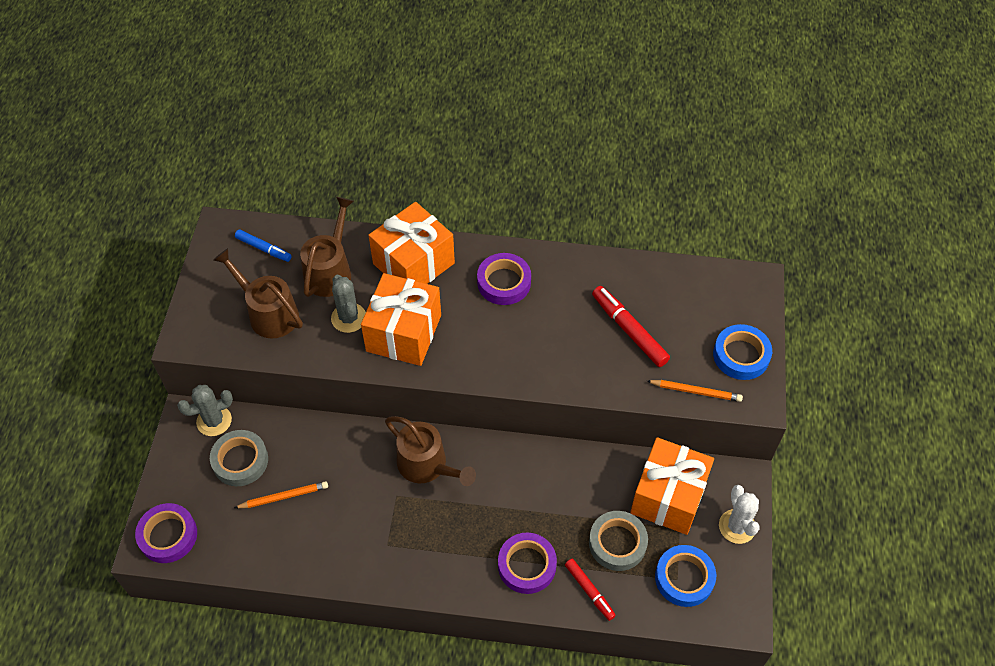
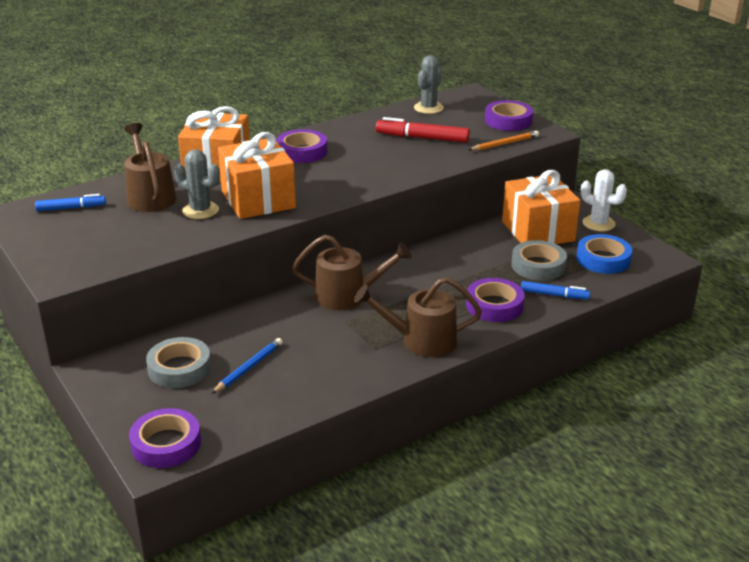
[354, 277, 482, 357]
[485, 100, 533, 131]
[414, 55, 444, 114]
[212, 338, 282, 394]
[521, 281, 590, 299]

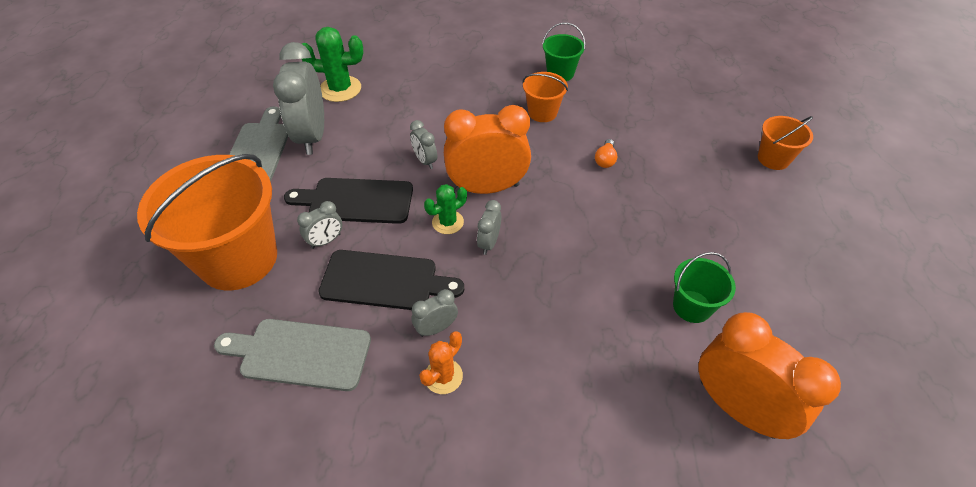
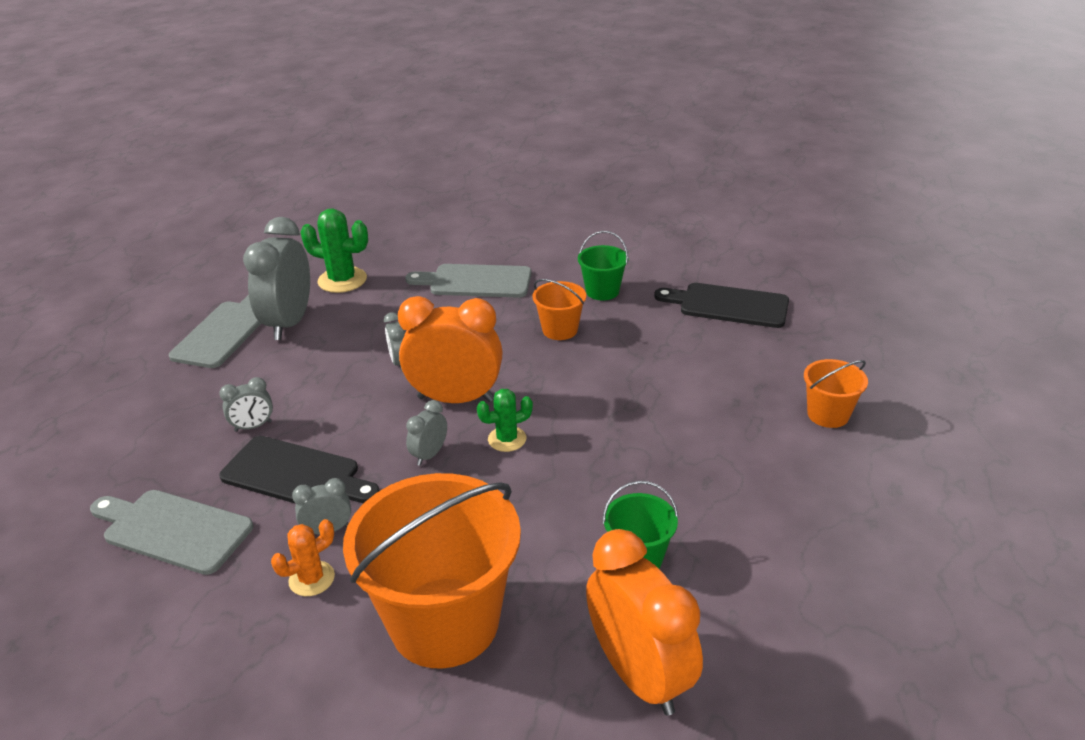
[595, 139, 618, 168] (first image)
[343, 473, 521, 669]
[654, 283, 789, 328]
[477, 389, 533, 452]
[405, 264, 532, 298]

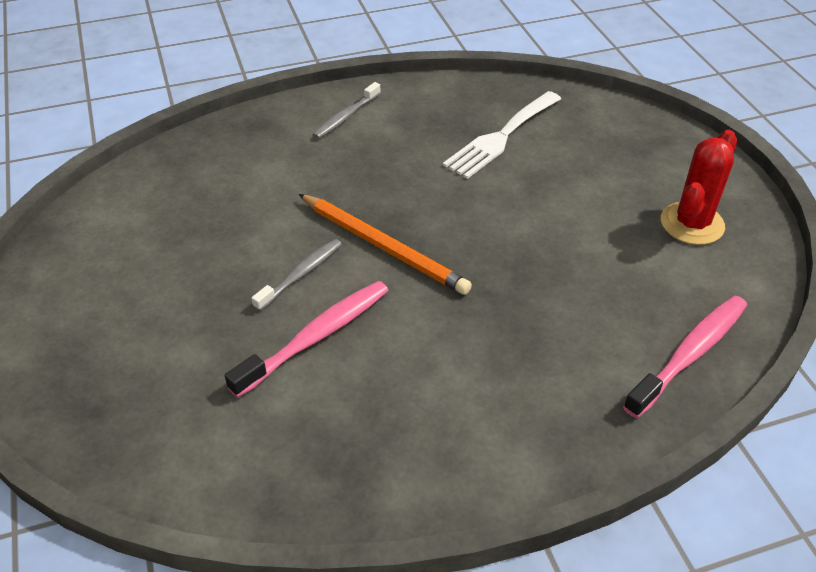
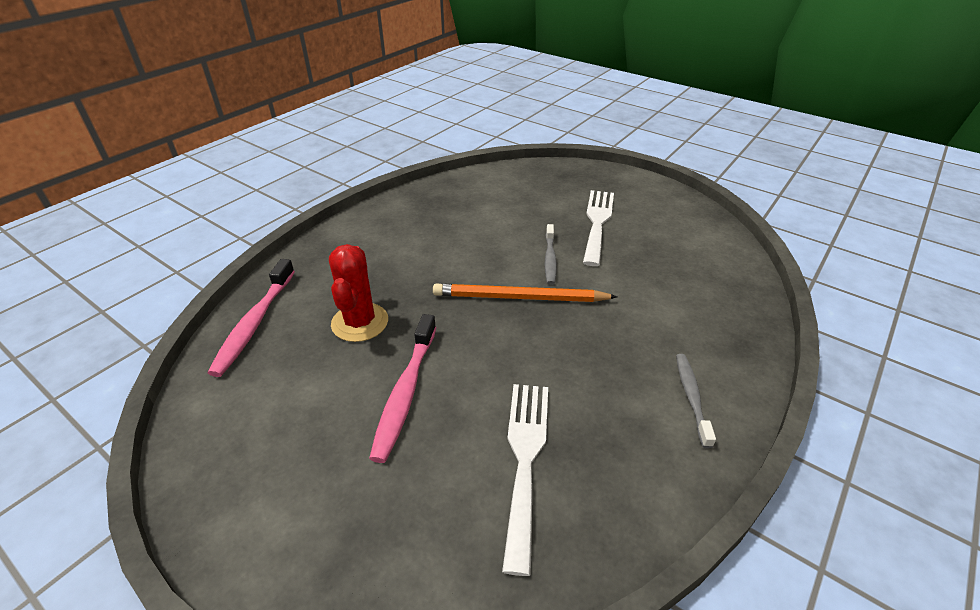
[329, 244, 388, 342]
[369, 314, 436, 463]
[583, 190, 614, 266]

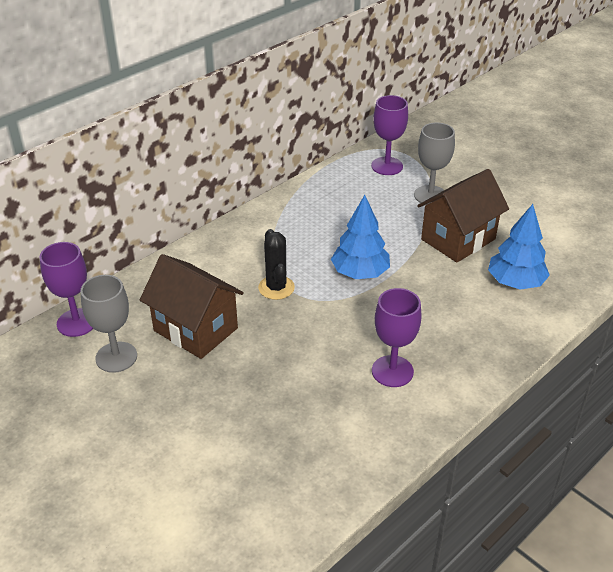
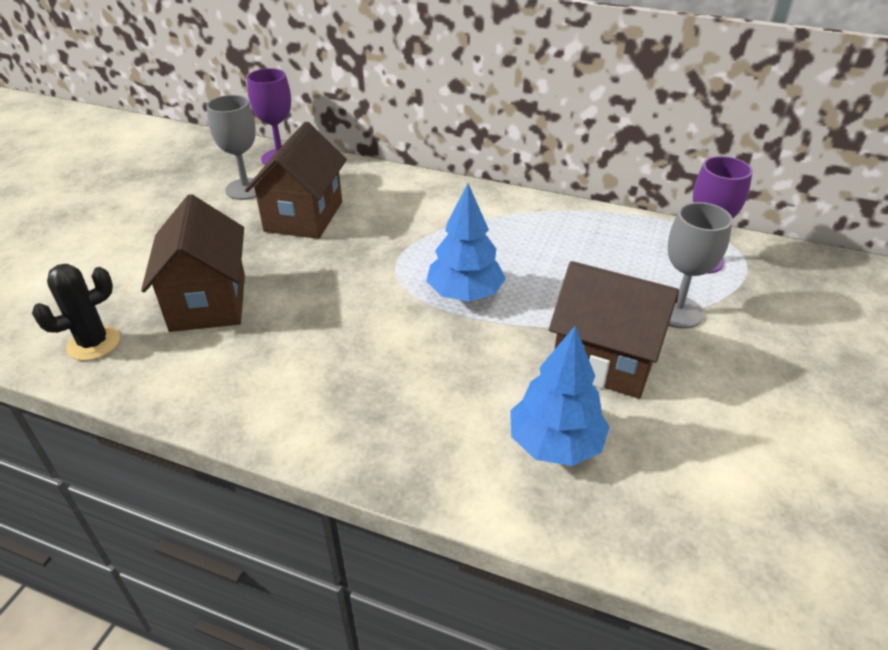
[32, 264, 120, 361]
[372, 288, 422, 387] (first image)
[141, 194, 245, 332]

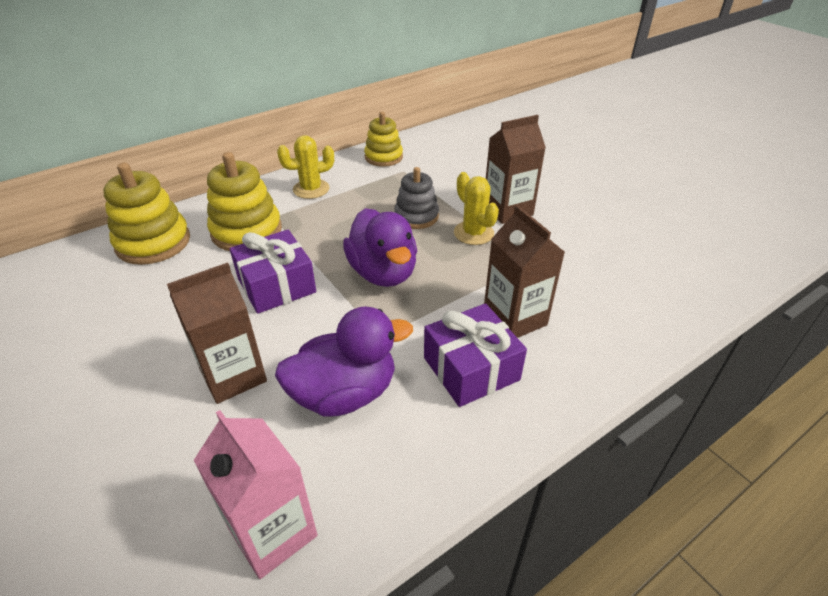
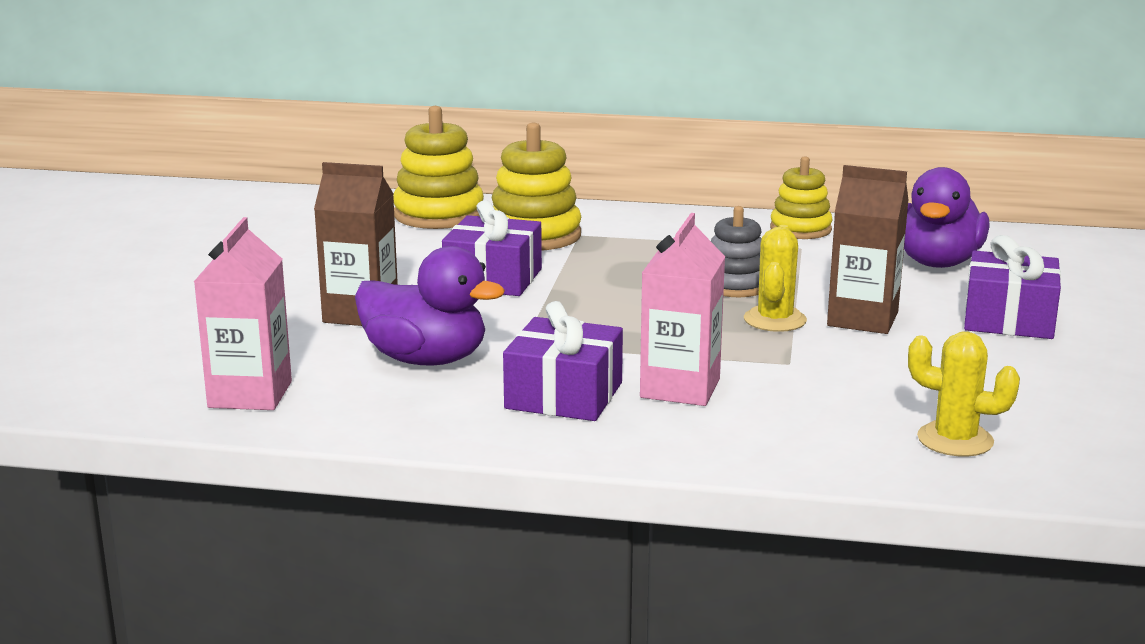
[908, 332, 1020, 457]
[640, 213, 725, 406]
[904, 167, 990, 268]
[964, 235, 1061, 339]

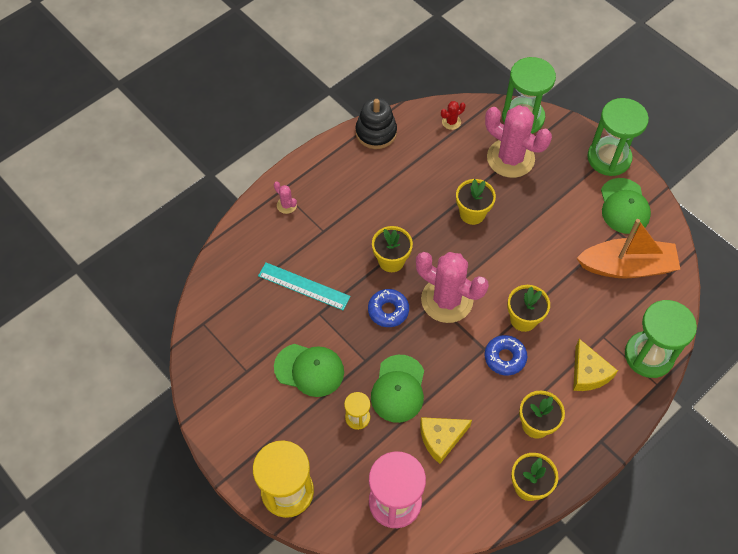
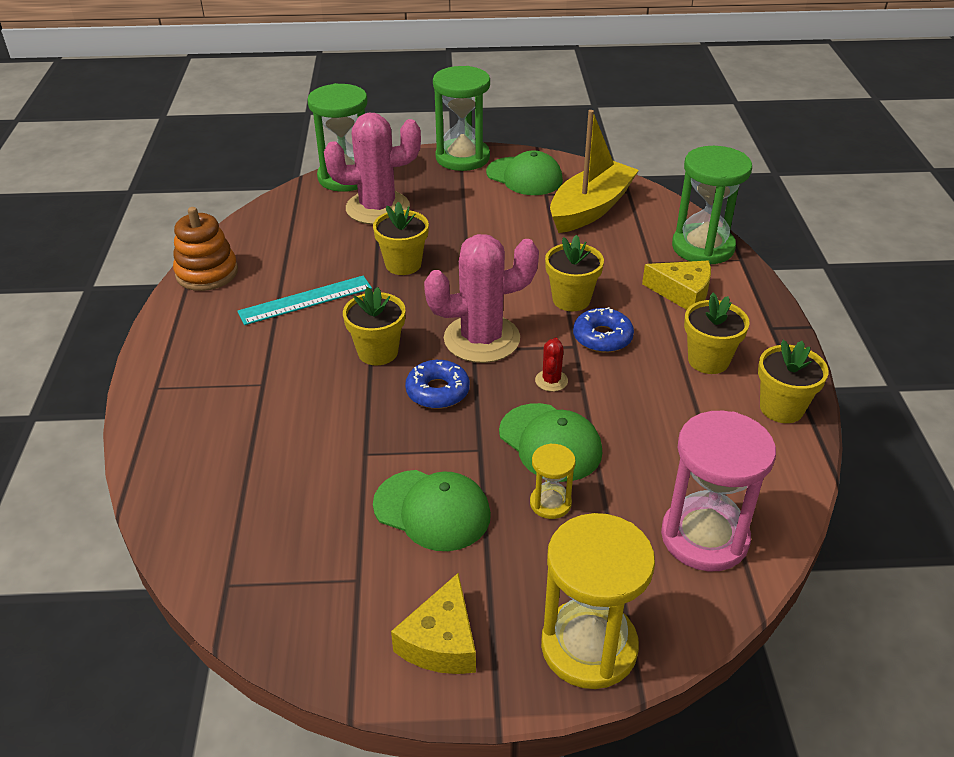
[173, 207, 238, 291]
[535, 338, 568, 392]
[274, 182, 297, 214] (first image)
[550, 110, 639, 233]
[237, 276, 372, 325]
[373, 470, 491, 551]
[391, 573, 476, 674]

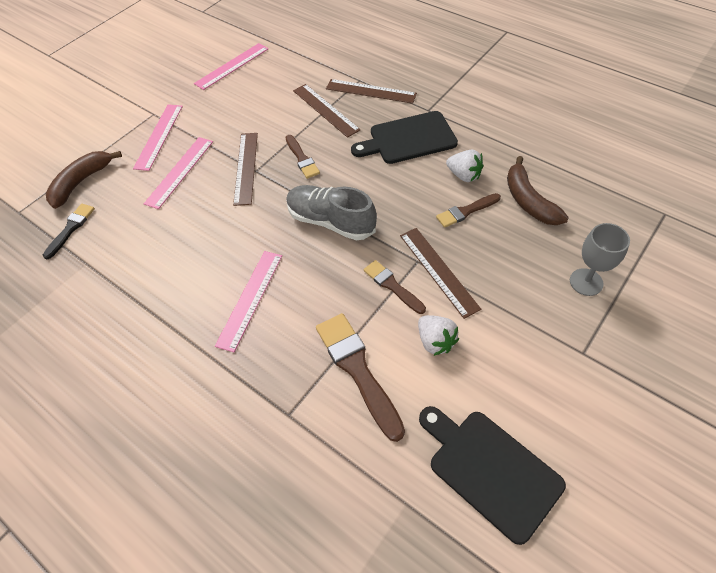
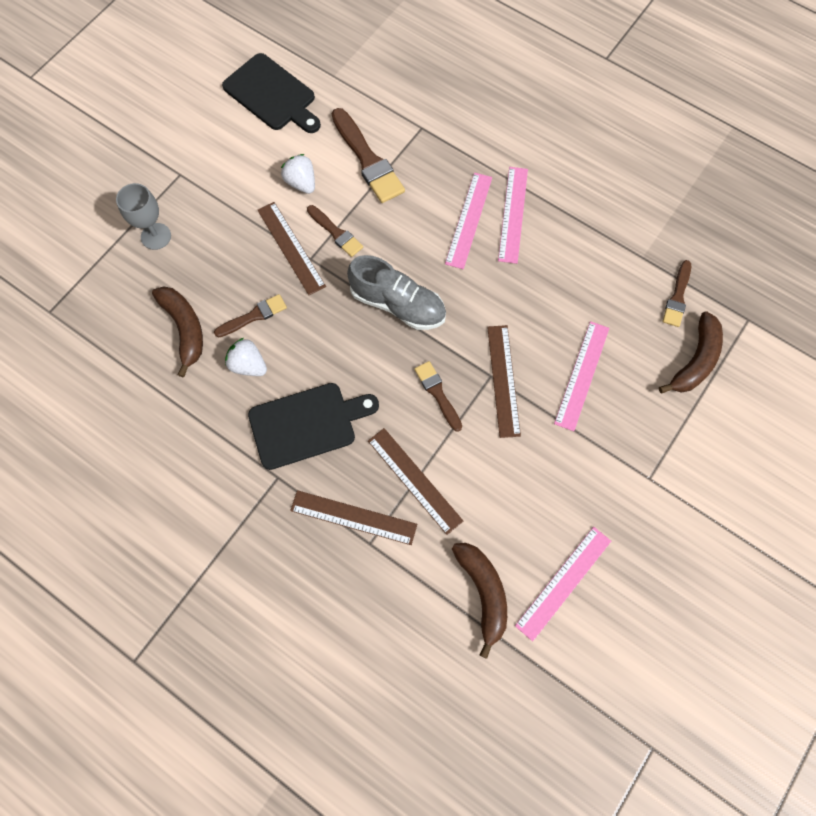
[498, 167, 528, 264]
[663, 260, 691, 327]
[452, 543, 507, 659]

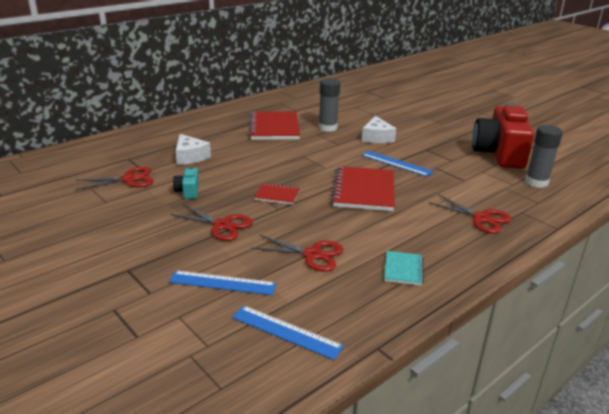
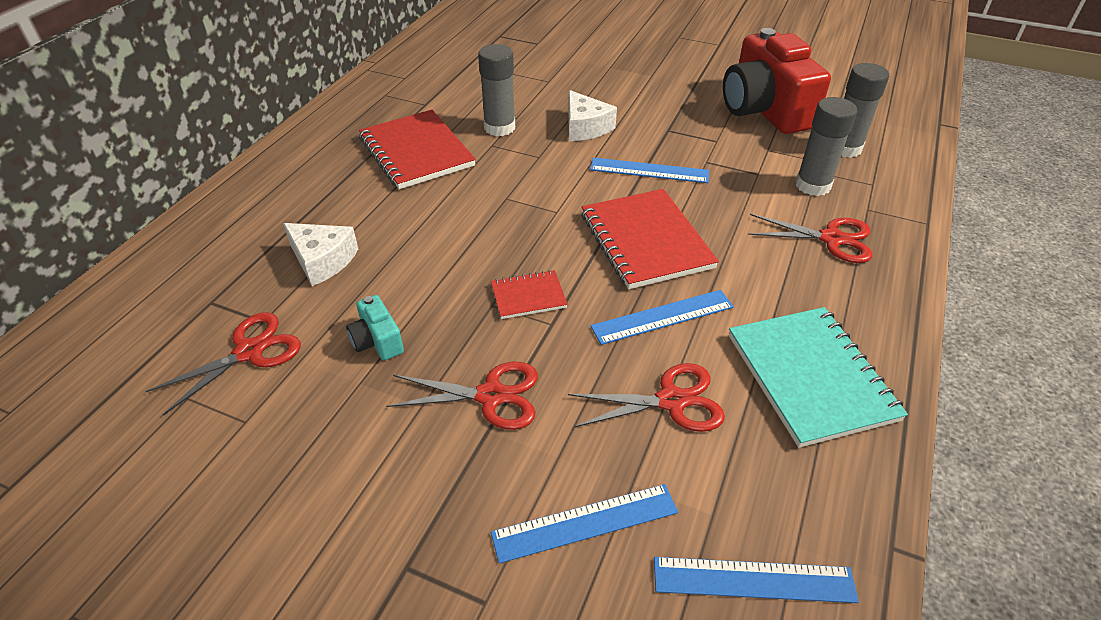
[729, 307, 908, 448]
[795, 97, 857, 196]
[591, 290, 734, 345]

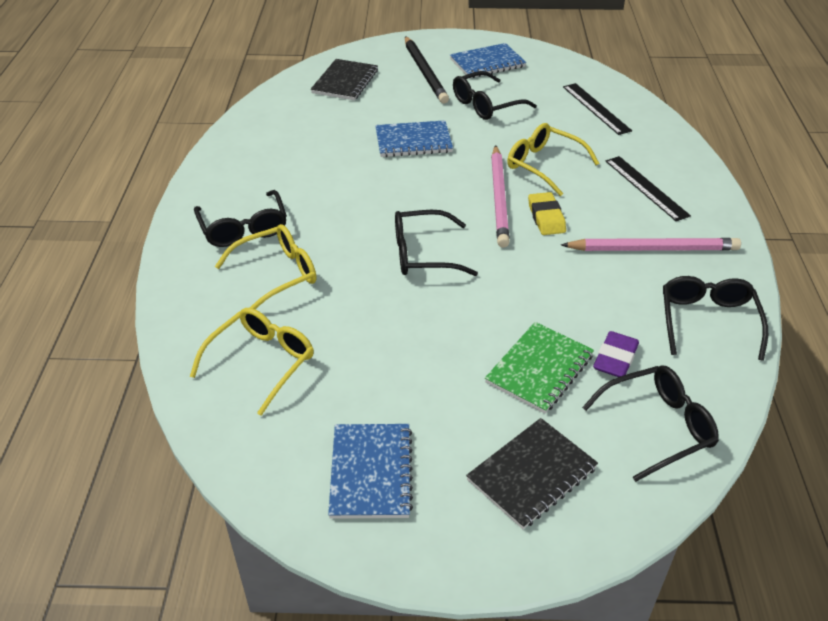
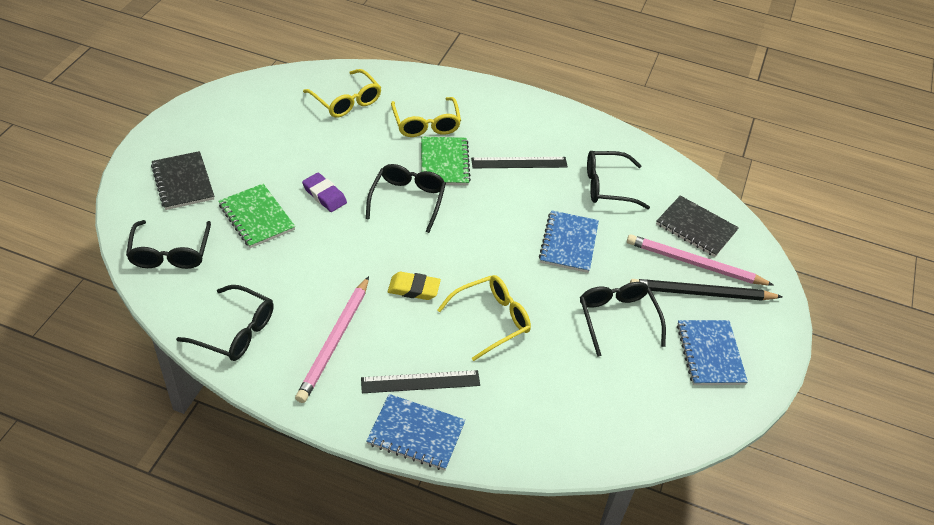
[471, 157, 568, 168]
[627, 234, 774, 286]
[587, 151, 650, 209]
[302, 173, 347, 212]
[366, 394, 466, 471]
[421, 137, 471, 185]

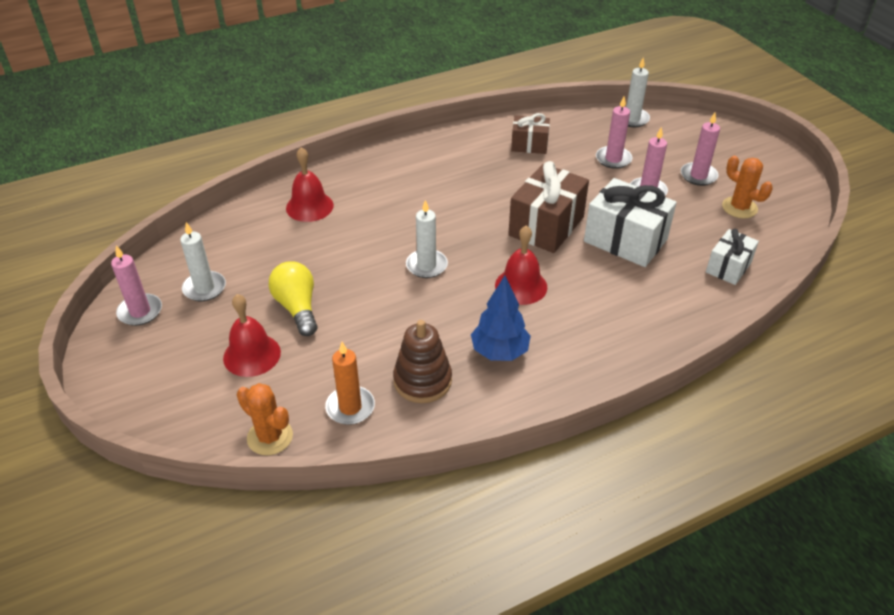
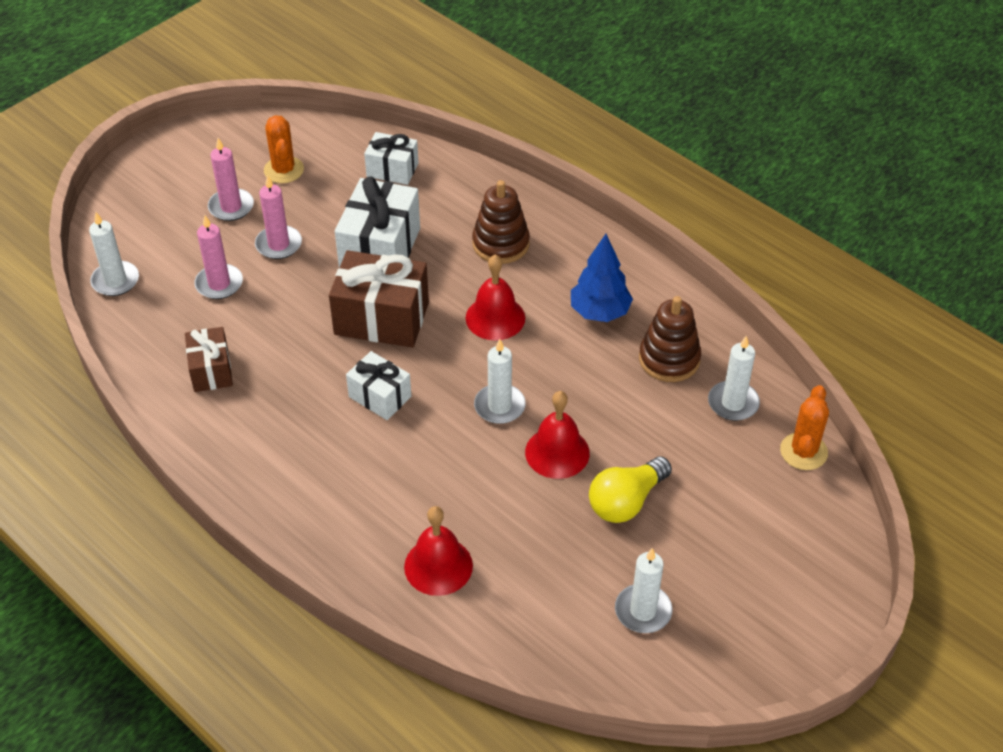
[264, 115, 304, 183]
[111, 245, 162, 326] (first image)
[525, 391, 590, 479]
[708, 336, 760, 421]
[472, 180, 530, 264]
[346, 351, 411, 420]

